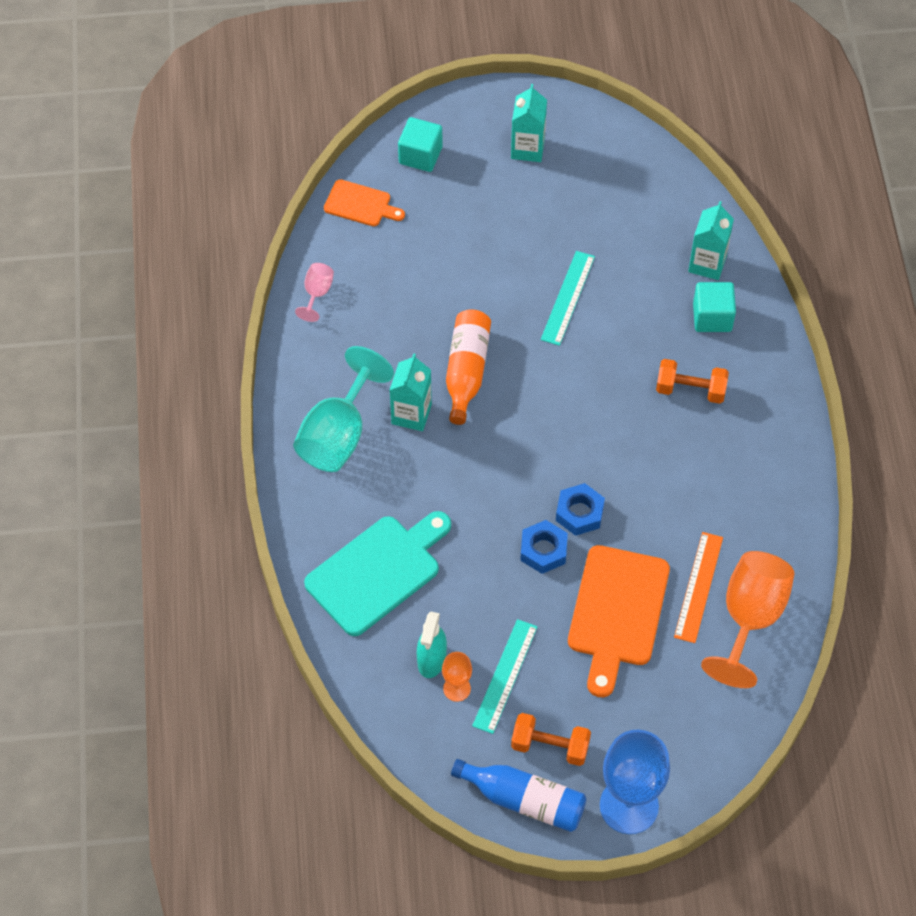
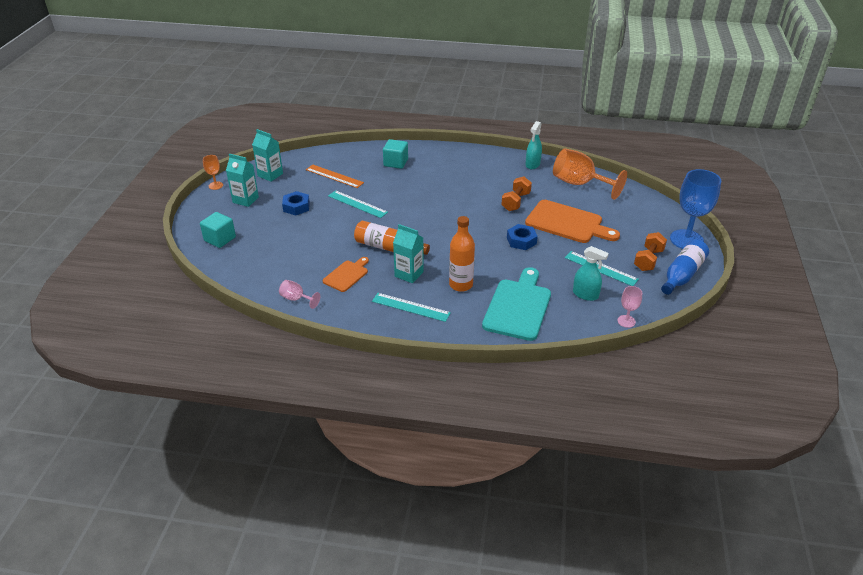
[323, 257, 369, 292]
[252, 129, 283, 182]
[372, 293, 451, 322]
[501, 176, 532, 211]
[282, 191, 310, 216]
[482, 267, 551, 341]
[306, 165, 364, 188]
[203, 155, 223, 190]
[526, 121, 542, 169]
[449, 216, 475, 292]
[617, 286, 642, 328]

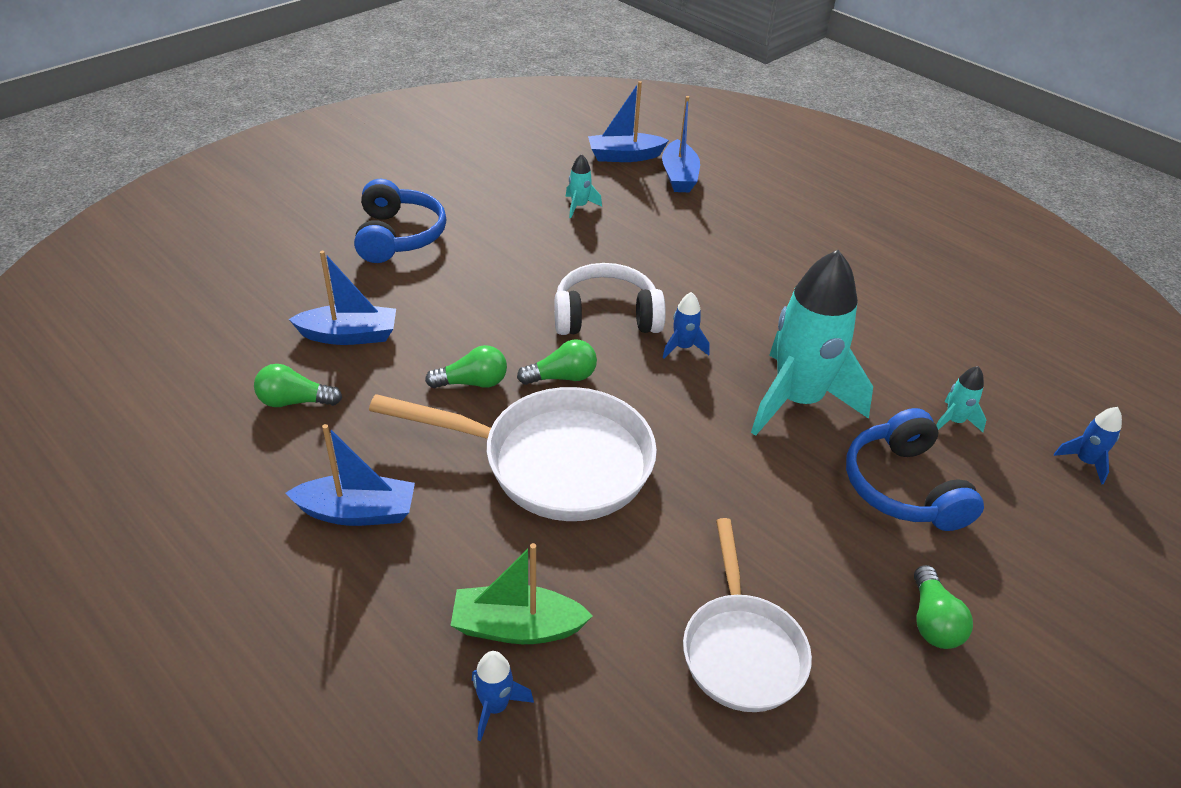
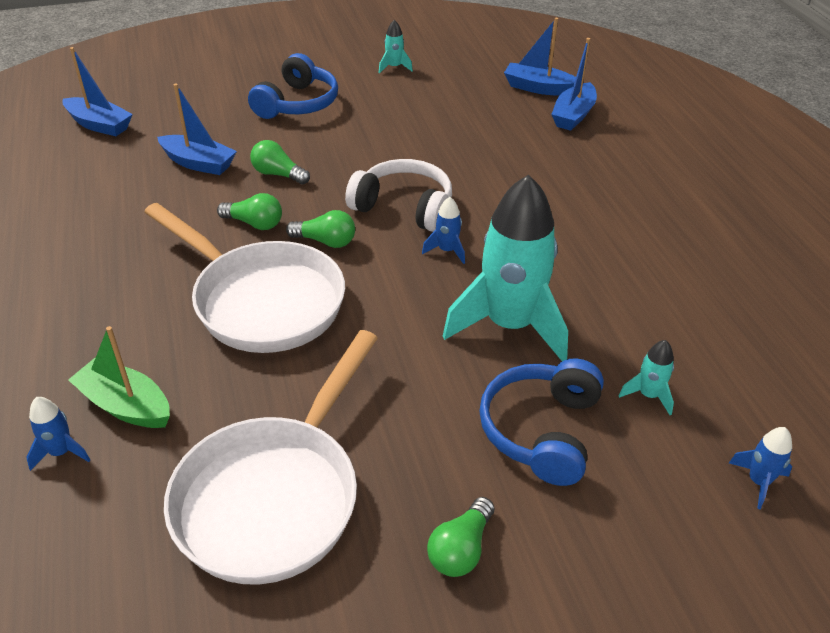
[379, 20, 413, 74]
[250, 140, 310, 184]
[62, 47, 133, 136]
[164, 330, 378, 584]

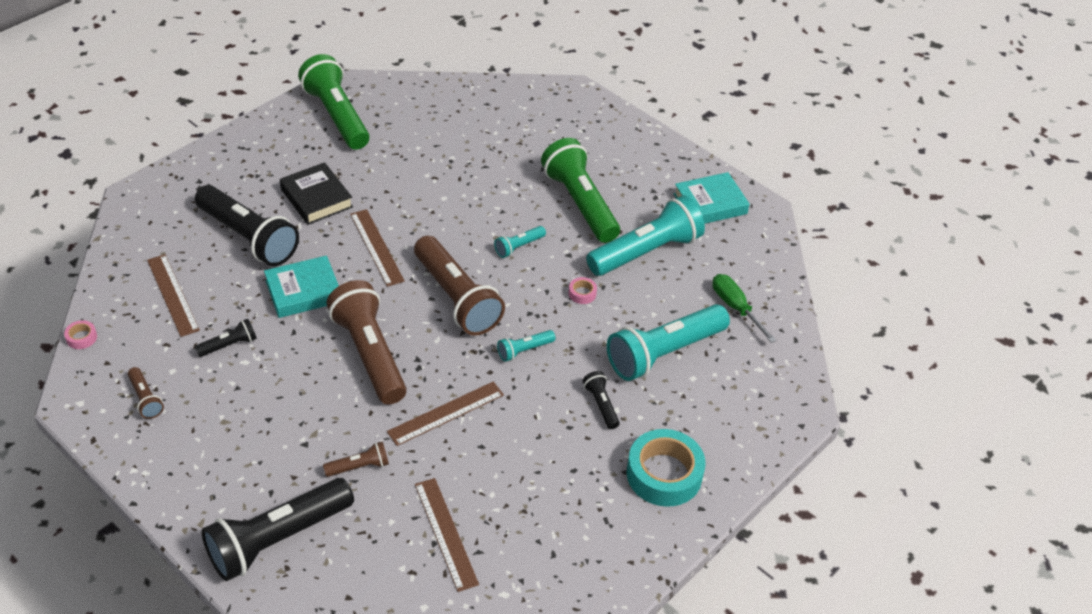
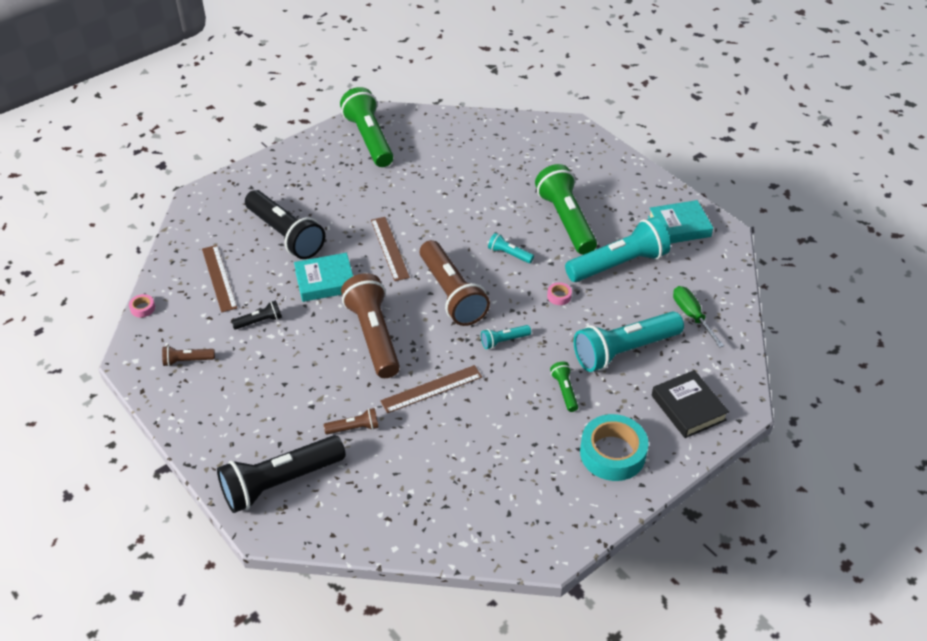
[652, 370, 729, 438]
[488, 233, 534, 263]
[162, 346, 215, 366]
[550, 361, 578, 412]
[415, 478, 479, 592] (first image)

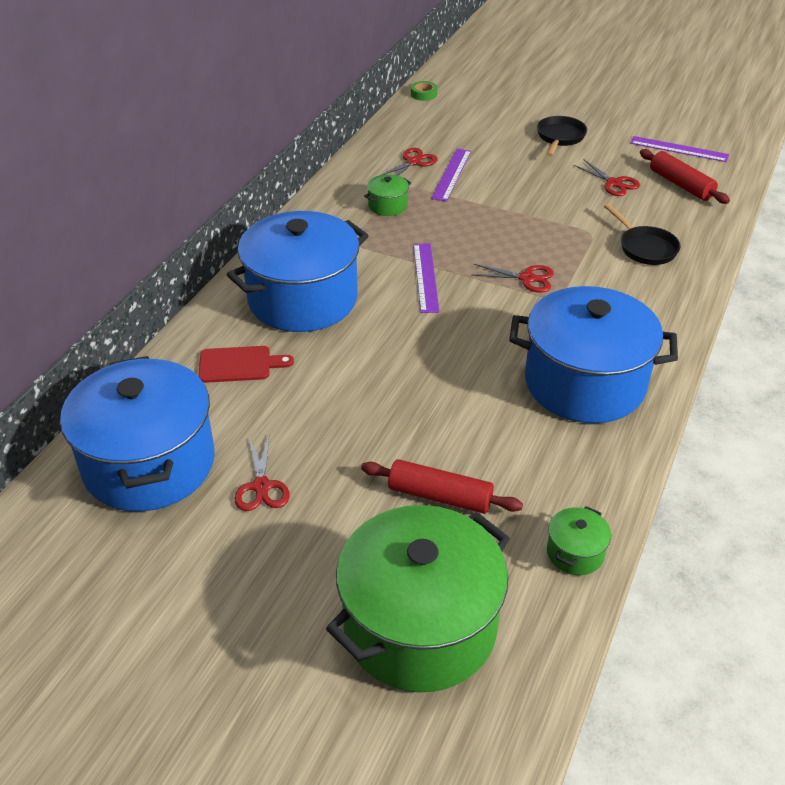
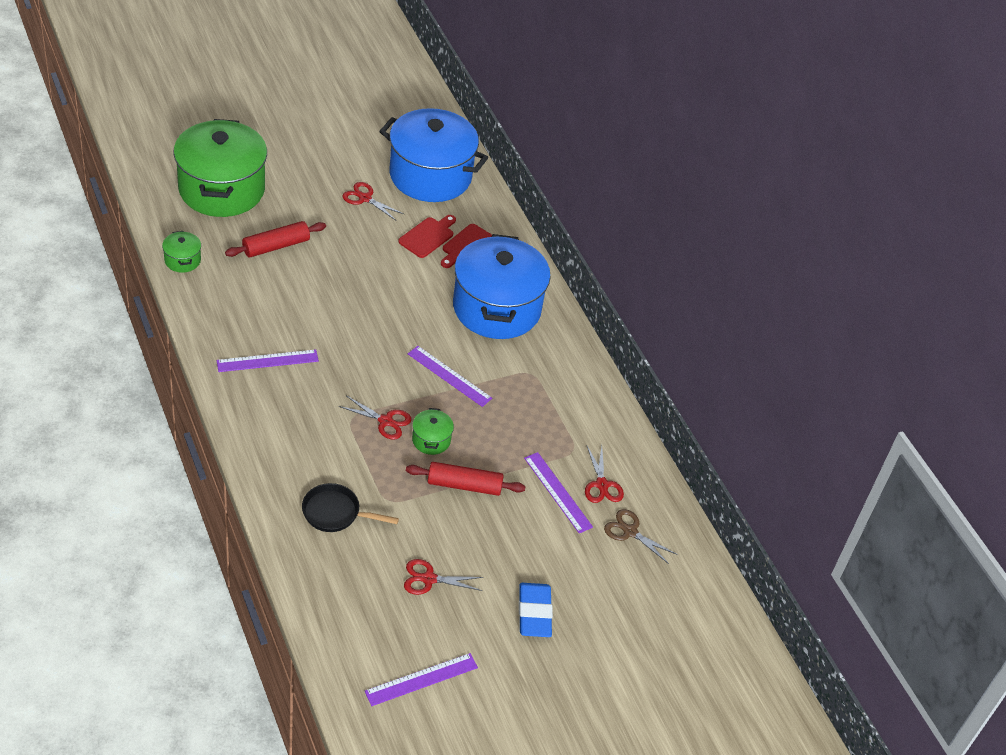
[411, 81, 437, 101] (first image)
[519, 583, 553, 637]
[406, 462, 526, 496]
[412, 408, 454, 455]
[338, 396, 411, 440]
[217, 349, 319, 372]
[398, 215, 456, 258]
[604, 509, 678, 564]

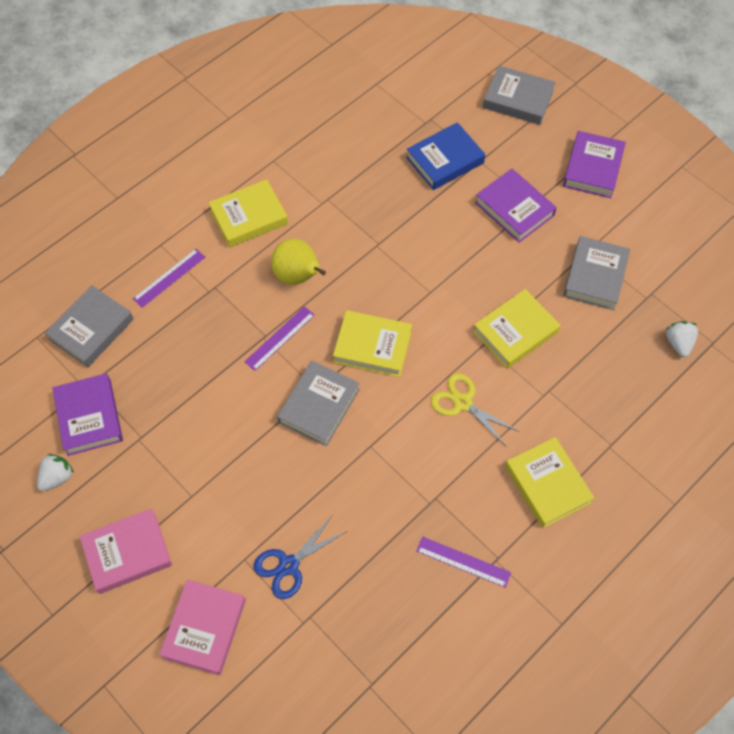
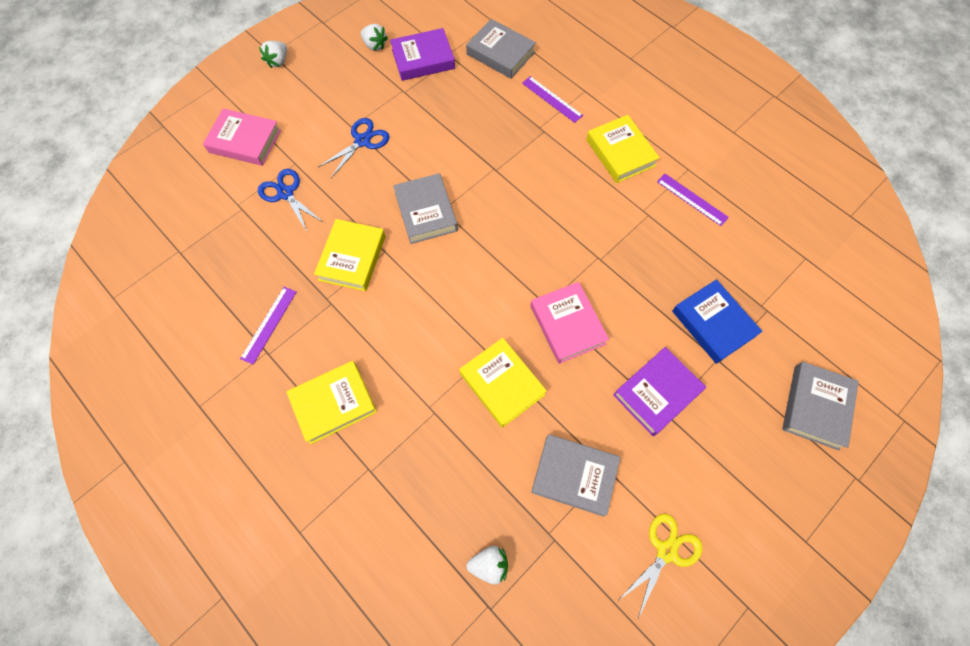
[563, 131, 626, 198] (first image)
[271, 239, 326, 285] (first image)
[657, 174, 729, 226]
[314, 219, 386, 291]
[393, 173, 458, 244]
[619, 514, 703, 618]
[530, 282, 609, 364]
[259, 41, 287, 68]
[318, 118, 389, 178]

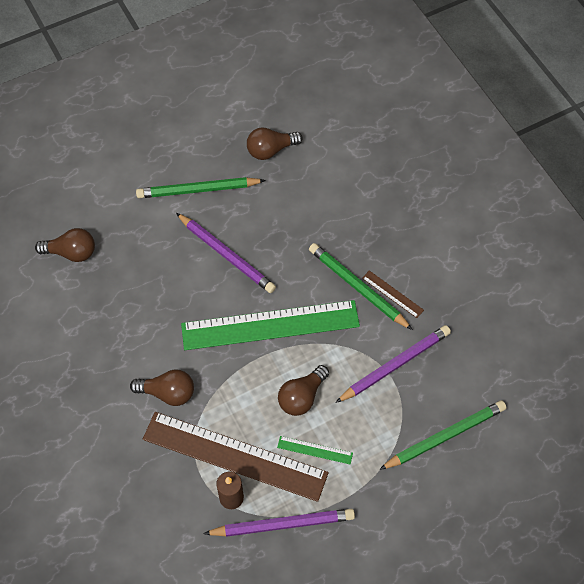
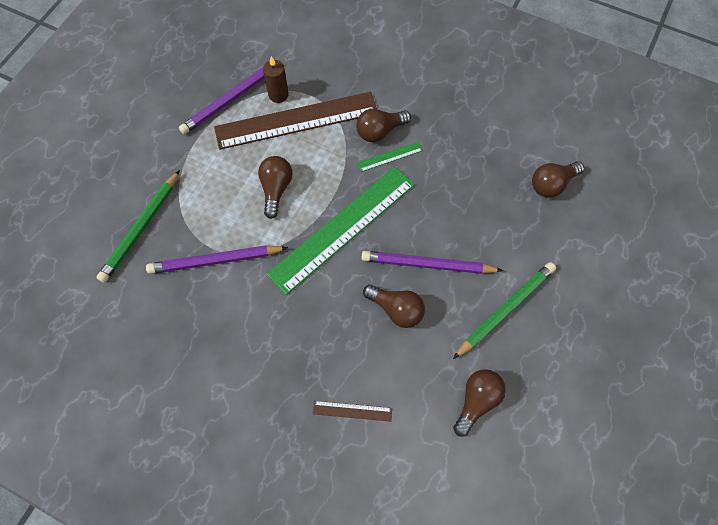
[309, 243, 413, 330] (first image)
[313, 401, 392, 422]
[146, 245, 288, 274]
[357, 142, 423, 172]
[363, 284, 425, 328]

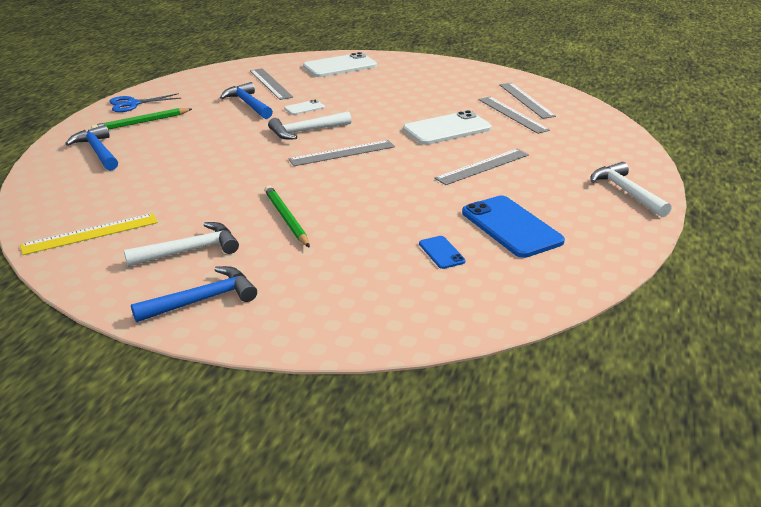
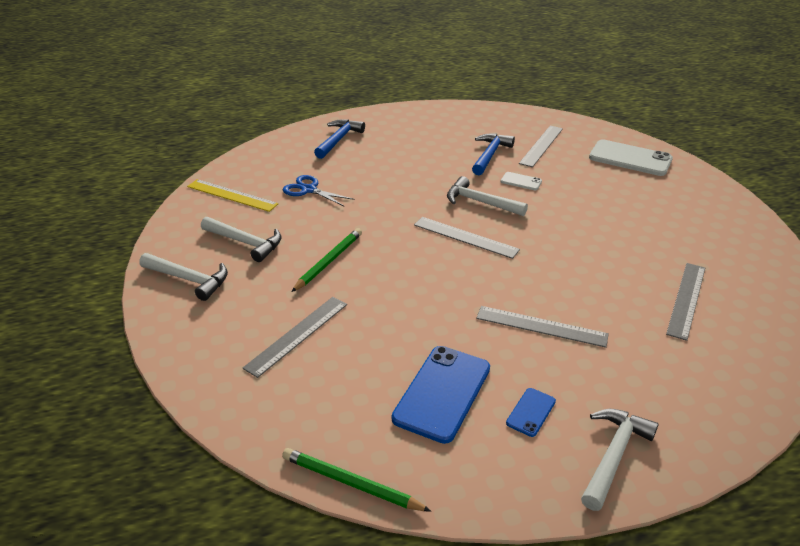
[242, 297, 347, 378]
[283, 175, 355, 207]
[282, 448, 431, 512]
[403, 110, 492, 145] (first image)
[506, 388, 556, 437]
[140, 253, 228, 301]

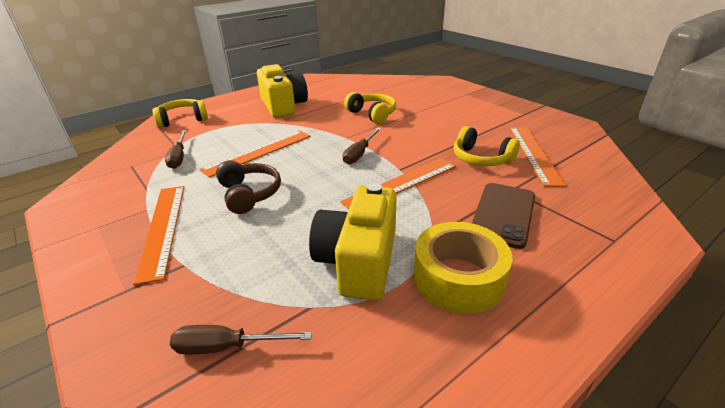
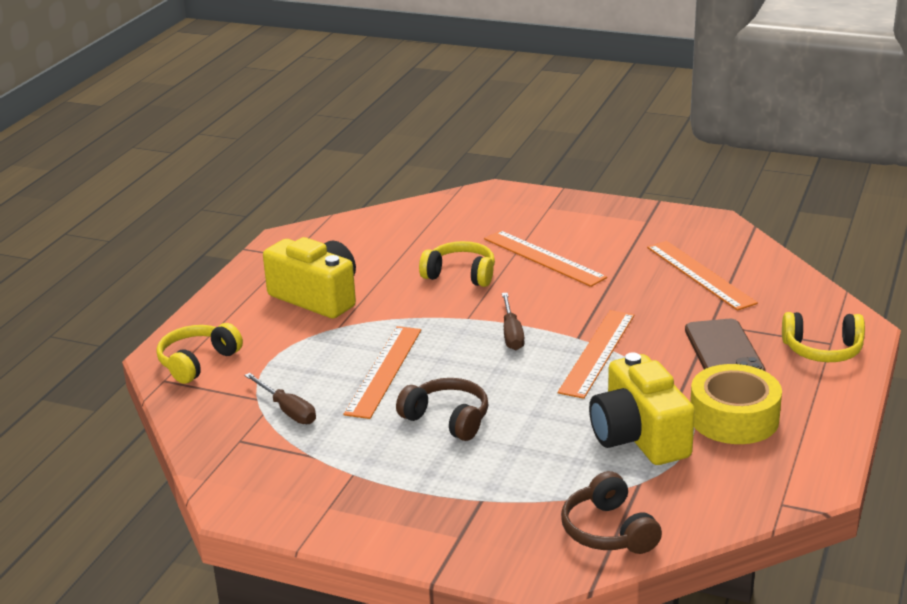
[782, 312, 865, 362]
[484, 230, 607, 287]
[561, 471, 662, 554]

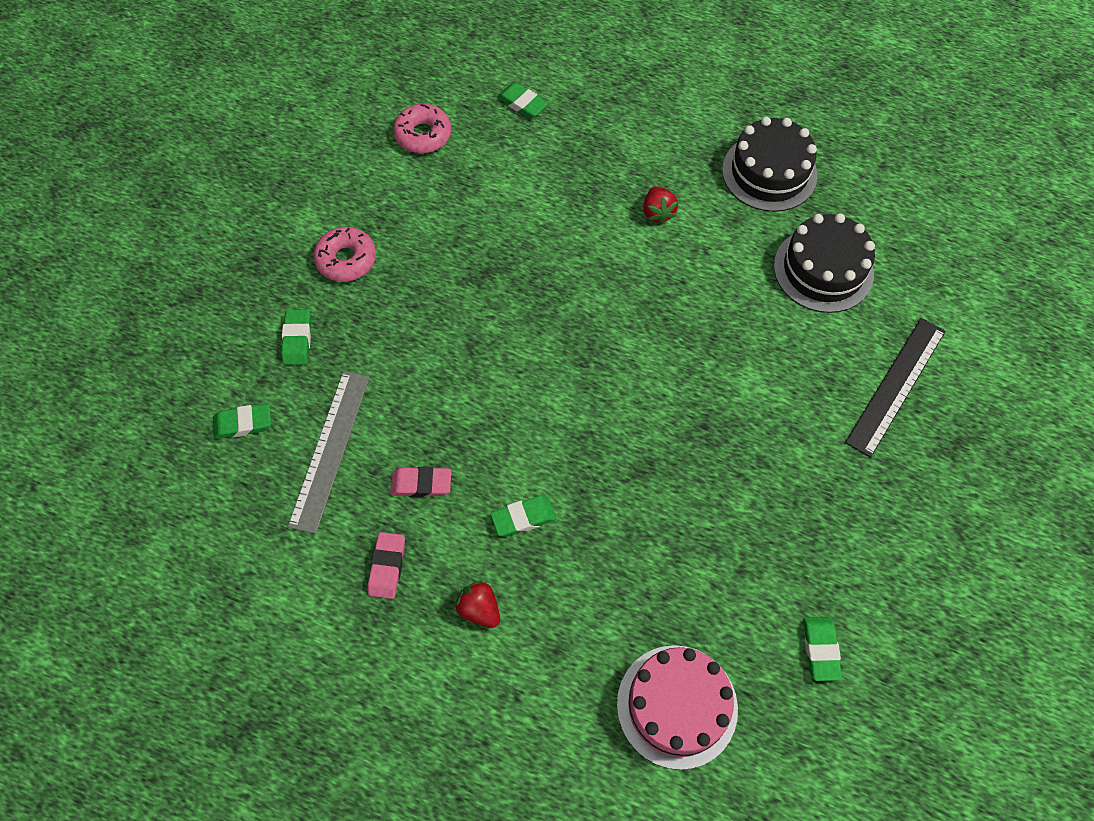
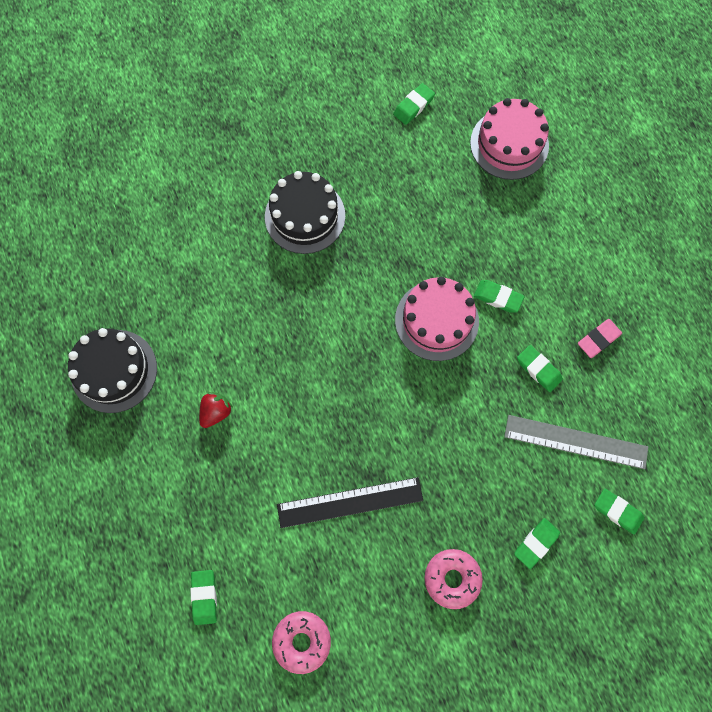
[265, 171, 345, 254]
[277, 477, 423, 528]
[504, 415, 648, 469]
[517, 345, 563, 392]
[454, 580, 500, 628] (first image)
[395, 277, 479, 361]

